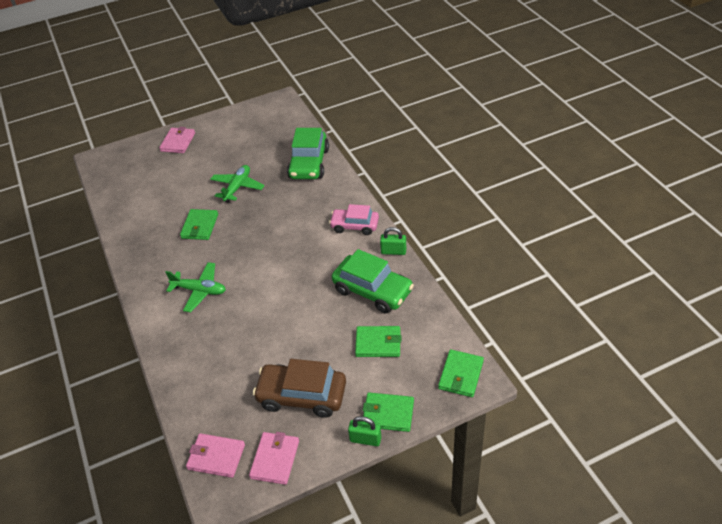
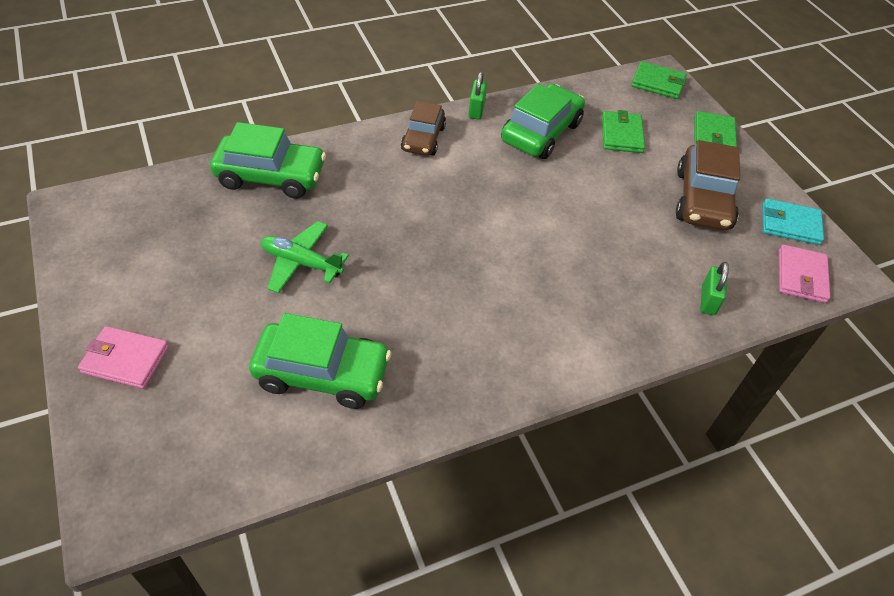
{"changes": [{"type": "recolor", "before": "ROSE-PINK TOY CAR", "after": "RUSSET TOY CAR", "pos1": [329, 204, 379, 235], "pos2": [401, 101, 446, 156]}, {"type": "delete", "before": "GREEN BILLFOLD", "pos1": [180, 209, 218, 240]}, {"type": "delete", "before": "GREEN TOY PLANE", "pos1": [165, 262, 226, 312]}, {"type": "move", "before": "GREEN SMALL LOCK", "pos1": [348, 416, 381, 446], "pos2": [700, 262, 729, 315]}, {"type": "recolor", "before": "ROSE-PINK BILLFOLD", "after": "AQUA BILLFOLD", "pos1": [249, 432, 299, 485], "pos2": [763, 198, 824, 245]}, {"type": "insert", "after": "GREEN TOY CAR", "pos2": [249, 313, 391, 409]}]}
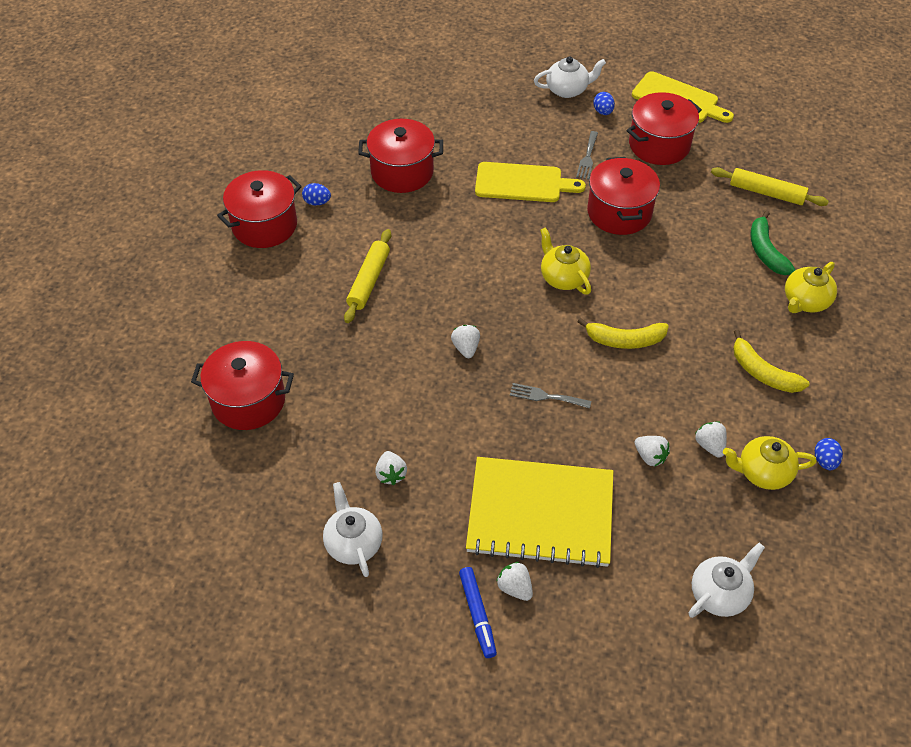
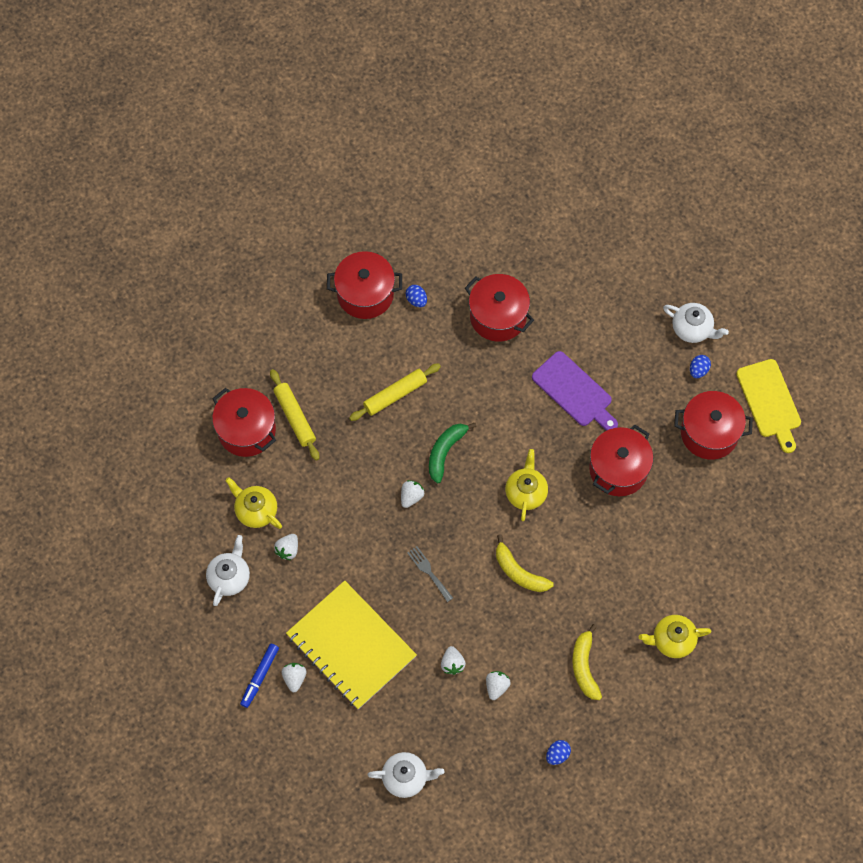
{"changes": [{"type": "delete", "before": "GRAY FORK", "pos1": [576, 131, 598, 179]}, {"type": "recolor", "before": "GOLDEN CUTTING BOARD", "after": "ROYAL PURPLE CUTTING BOARD", "pos1": [475, 162, 586, 202], "pos2": [532, 351, 618, 431]}, {"type": "move", "before": "GOLDEN DOUGH ROLLER", "pos1": [711, 167, 829, 206], "pos2": [270, 369, 319, 461]}, {"type": "move", "before": "GREEN BANANA FRUIT", "pos1": [750, 210, 795, 275], "pos2": [429, 422, 477, 483]}, {"type": "move", "before": "GOLDEN CHINA TEAPOT", "pos1": [723, 436, 817, 490], "pos2": [225, 477, 282, 529]}]}
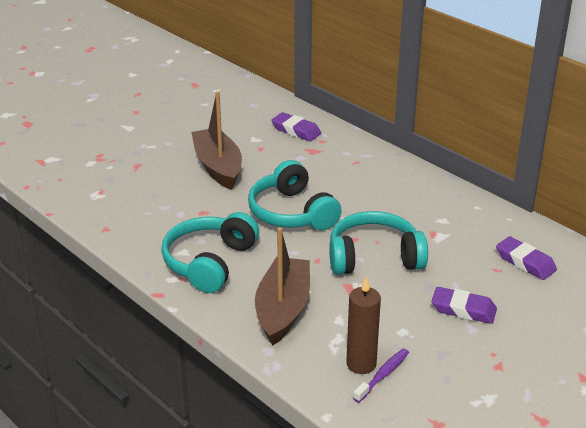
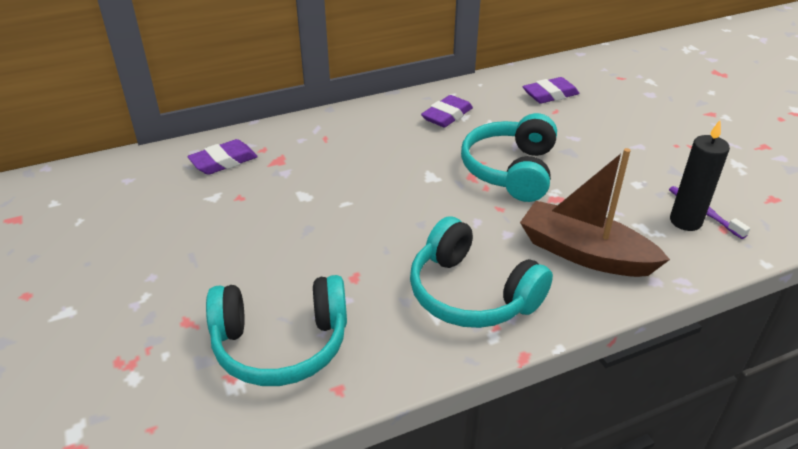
{"changes": [{"type": "delete", "before": "RUSSET BOAT", "pos1": [191, 91, 242, 190]}, {"type": "move", "before": "AQUA HEADPHONES", "pos1": [248, 160, 342, 230], "pos2": [206, 275, 347, 386]}, {"type": "recolor", "before": "RUSSET WAX CANDLE", "after": "JET-BLACK WAX CANDLE", "pos1": [346, 277, 381, 374], "pos2": [670, 120, 730, 231]}, {"type": "move", "before": "ROYAL PURPLE ERASER", "pos1": [432, 287, 497, 324], "pos2": [421, 95, 473, 127]}]}
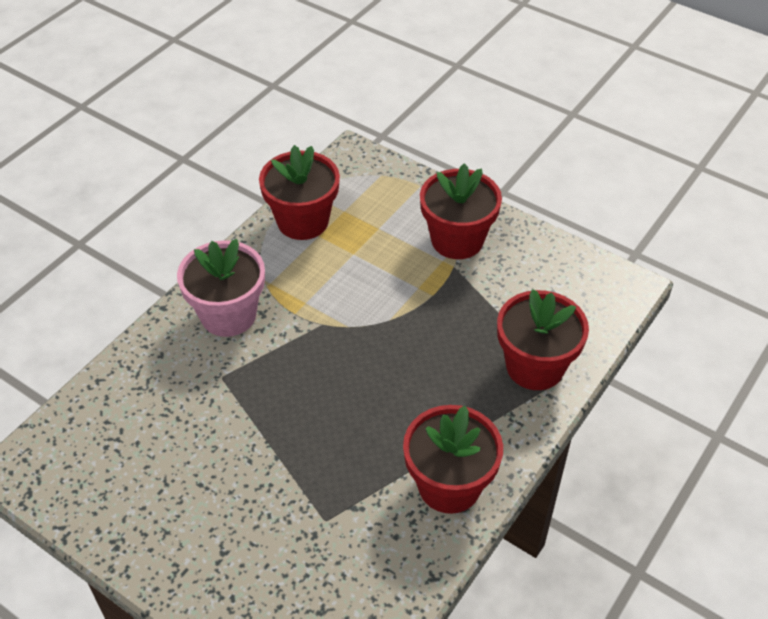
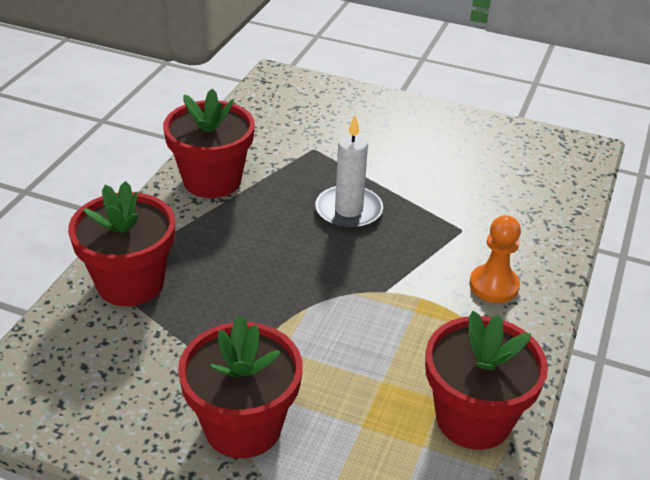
{"changes": [{"type": "replace", "before": "ROSE-PINK FLOWER POT", "after": "BRIGHT ORANGE GAME PAWN", "pos1": [177, 239, 265, 337], "pos2": [470, 215, 521, 303]}, {"type": "insert", "after": "SNOW-WHITE WAX CANDLE", "pos2": [315, 115, 383, 229]}]}
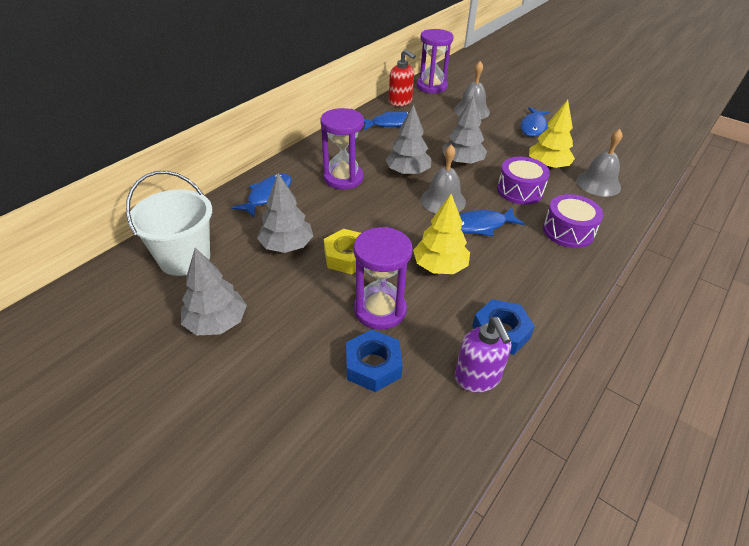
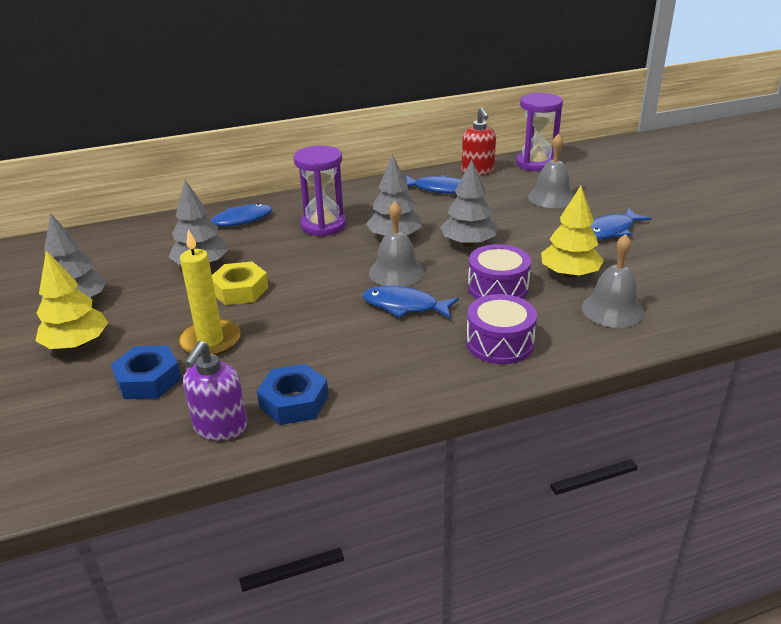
{"changes": [{"type": "delete", "before": "SNOW-WHITE SAND BUCKET", "pos1": [126, 171, 212, 276]}, {"type": "move", "before": "GOLDEN TOY TREE", "pos1": [413, 194, 470, 274], "pos2": [36, 250, 108, 349]}, {"type": "replace", "before": "ROYAL PURPLE HOURGLASS", "after": "GOLDEN WAX CANDLE", "pos1": [354, 227, 413, 330], "pos2": [179, 229, 241, 357]}]}
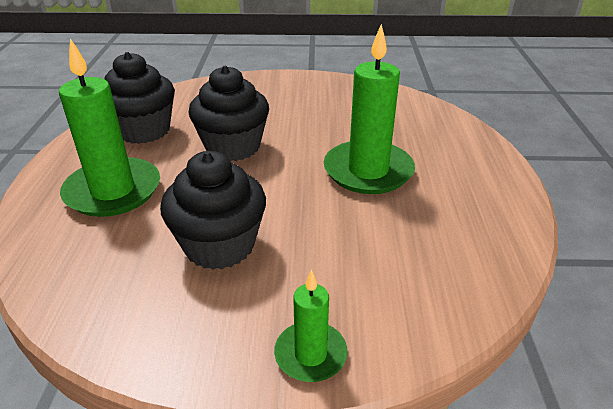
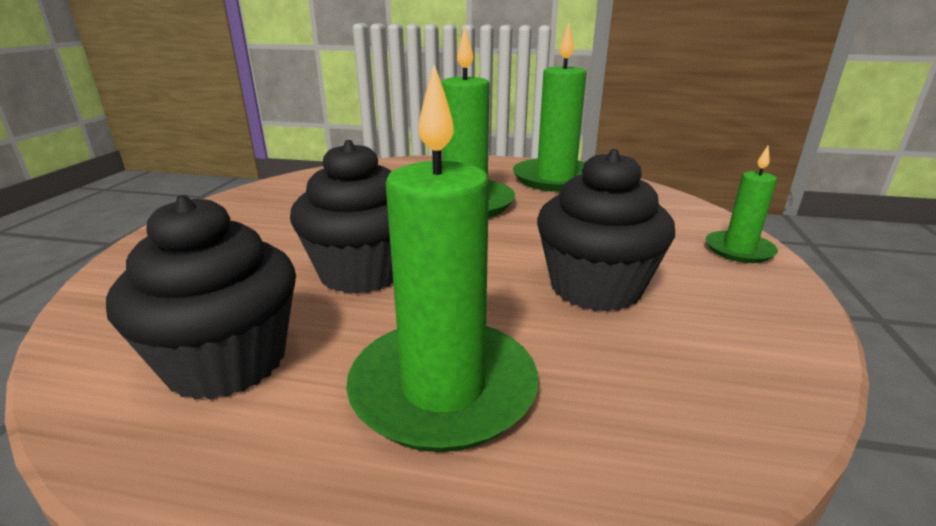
{"changes": [{"type": "insert", "after": "GREEN WAX CANDLE", "pos2": [513, 23, 586, 192]}]}
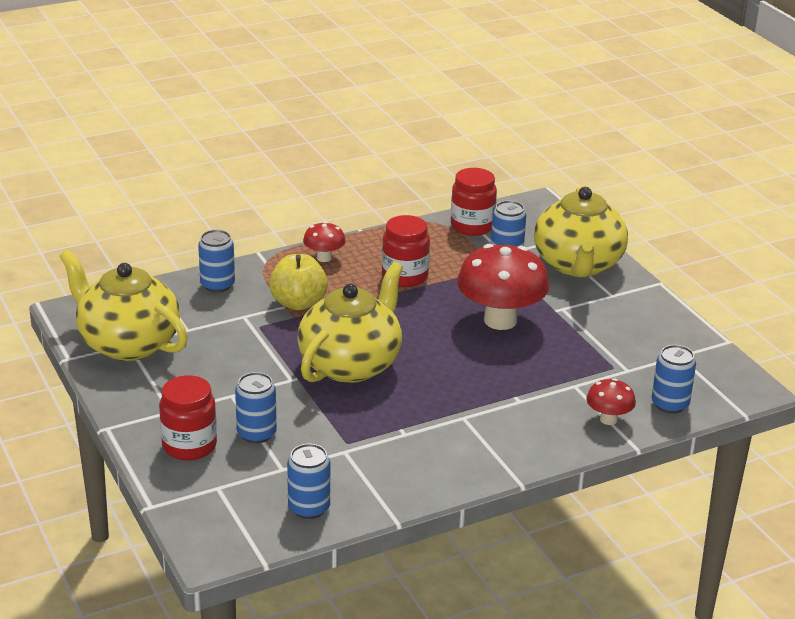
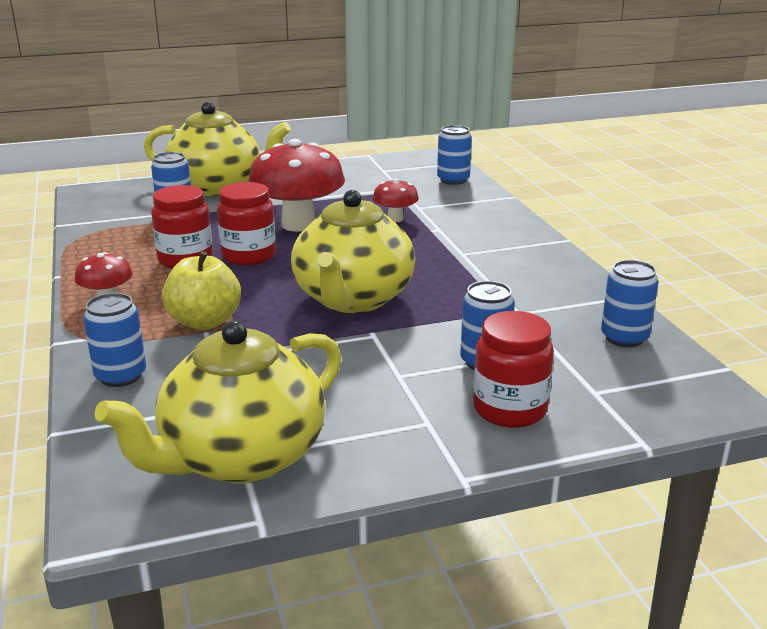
{"changes": [{"type": "move", "before": "SCARLET PRESERVE JAR", "pos1": [451, 168, 497, 236], "pos2": [217, 182, 276, 266]}, {"type": "rotate", "before": "GOLDEN CHINA TEAPOT", "pos1": [297, 262, 403, 383], "pos2": [291, 190, 415, 313], "turn": -120}, {"type": "move", "before": "SCARLET MUSHROOM", "pos1": [586, 378, 636, 425], "pos2": [373, 178, 419, 222]}]}
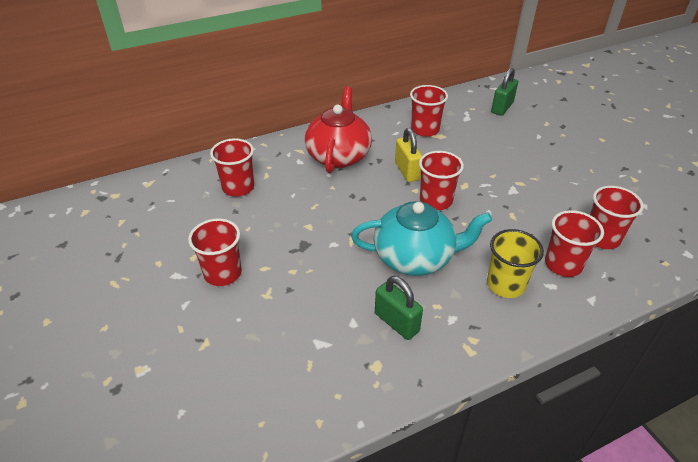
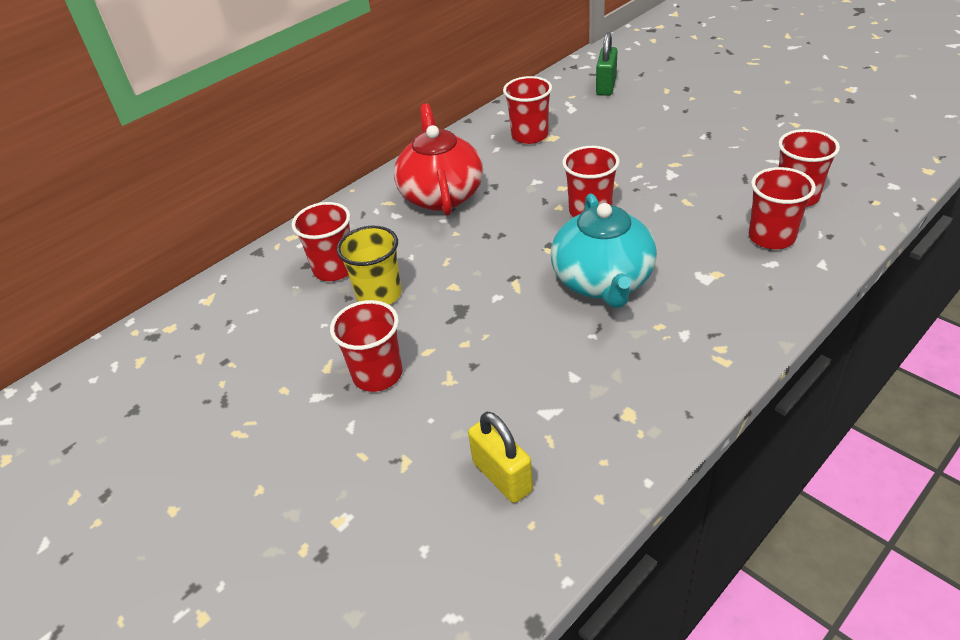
{"changes": [{"type": "move", "before": "GOLDEN SMALL LOCK", "pos1": [395, 128, 422, 182], "pos2": [468, 412, 533, 503]}, {"type": "rotate", "before": "AQUA CHINA TEAPOT", "pos1": [351, 201, 492, 276], "pos2": [551, 193, 657, 308], "turn": 105}, {"type": "move", "before": "GOLDEN BEAKER", "pos1": [487, 229, 544, 298], "pos2": [337, 226, 402, 305]}, {"type": "delete", "before": "GREEN SMALL LOCK", "pos1": [375, 276, 423, 340]}]}
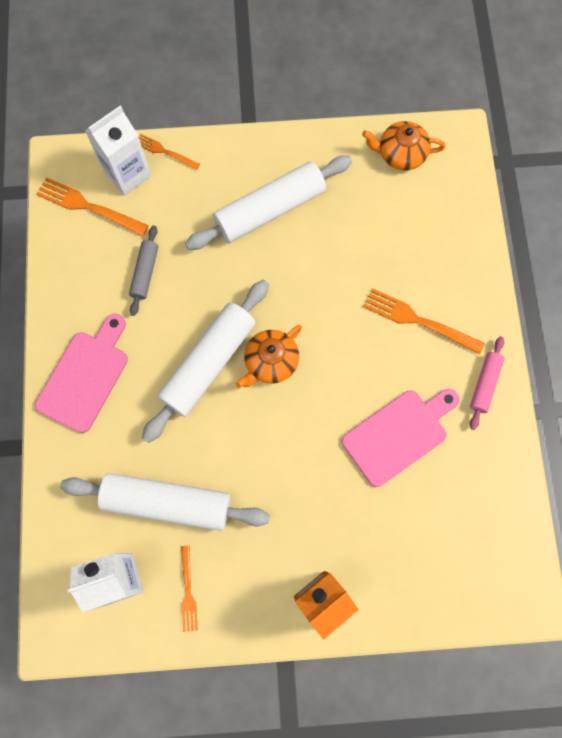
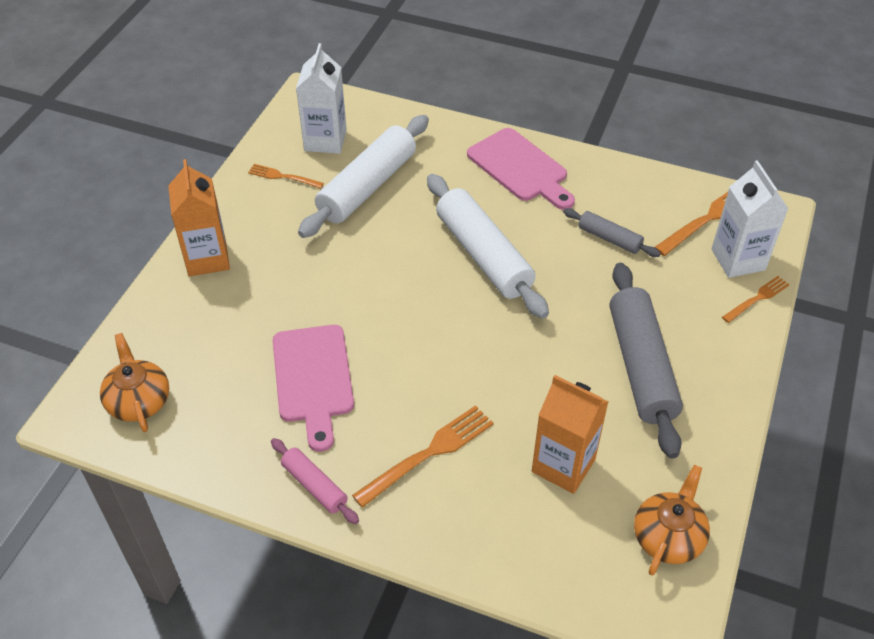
{"changes": [{"type": "recolor", "before": "SNOW-WHITE DOUGH ROLLER", "after": "GRAY DOUGH ROLLER", "pos1": [185, 155, 352, 250], "pos2": [610, 263, 683, 459]}, {"type": "move", "before": "BRIGHT ORANGE CHINA TEAPOT", "pos1": [236, 325, 302, 388], "pos2": [100, 333, 169, 432]}, {"type": "insert", "after": "BRIGHT ORANGE JUICE CARTON", "pos2": [532, 375, 608, 494]}]}
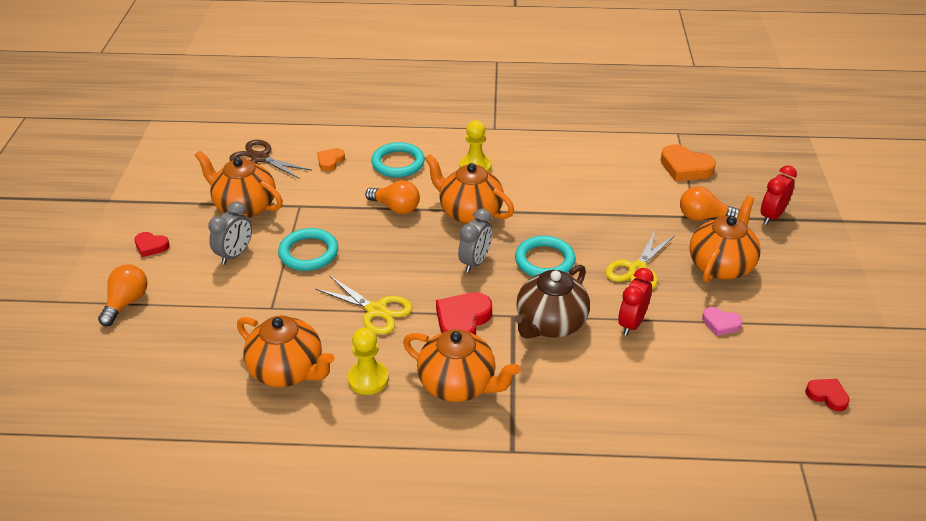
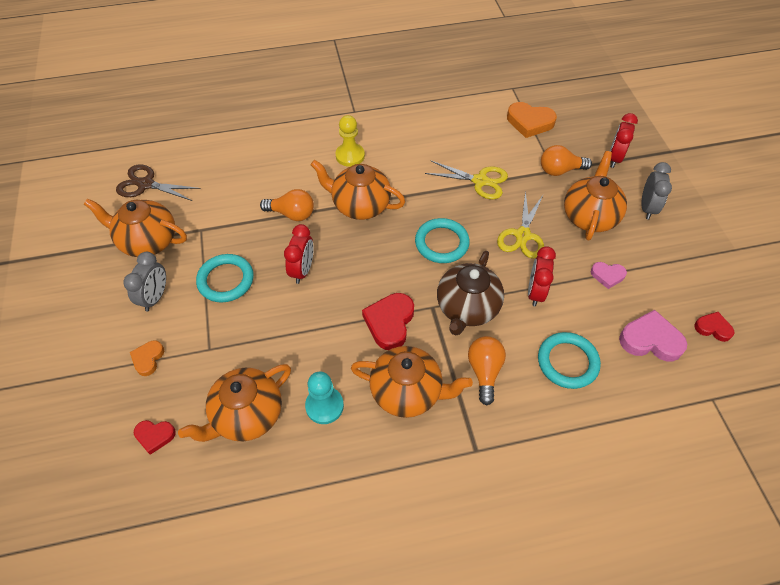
{"changes": [{"type": "move", "before": "AQUA TORUS", "pos1": [371, 142, 425, 178], "pos2": [538, 332, 601, 389]}, {"type": "move", "before": "BRIGHT ORANGE HEART", "pos1": [317, 148, 345, 171], "pos2": [130, 341, 164, 376]}, {"type": "move", "before": "GRAY ALARM CLOCK", "pos1": [458, 208, 492, 273], "pos2": [642, 162, 672, 219]}, {"type": "move", "before": "SCARLET HEART", "pos1": [134, 232, 170, 257], "pos2": [134, 420, 176, 455]}, {"type": "move", "before": "BRIGHT ORANGE LIGHT BULB", "pos1": [98, 264, 148, 326], "pos2": [468, 336, 506, 406]}, {"type": "move", "before": "GOLDEN PAIR OF SCISSORS", "pos1": [316, 275, 413, 335], "pos2": [425, 160, 508, 199]}, {"type": "rotate", "before": "BRIGHT ORANGE CHINA TEAPOT", "pos1": [237, 315, 335, 387], "pos2": [178, 364, 291, 442], "turn": 120}, {"type": "recolor", "before": "GOLDEN GAME PAWN", "after": "AQUA GAME PAWN", "pos1": [348, 327, 389, 395], "pos2": [305, 372, 344, 424]}, {"type": "insert", "after": "SCARLET ALARM CLOCK", "pos2": [284, 224, 314, 284]}, {"type": "insert", "after": "ROSE-PINK HEART", "pos2": [619, 310, 687, 362]}]}
